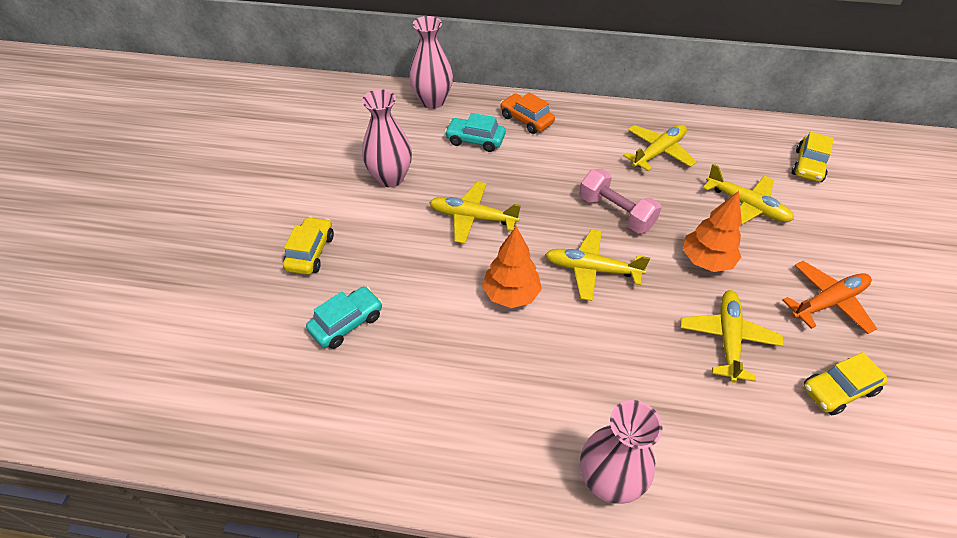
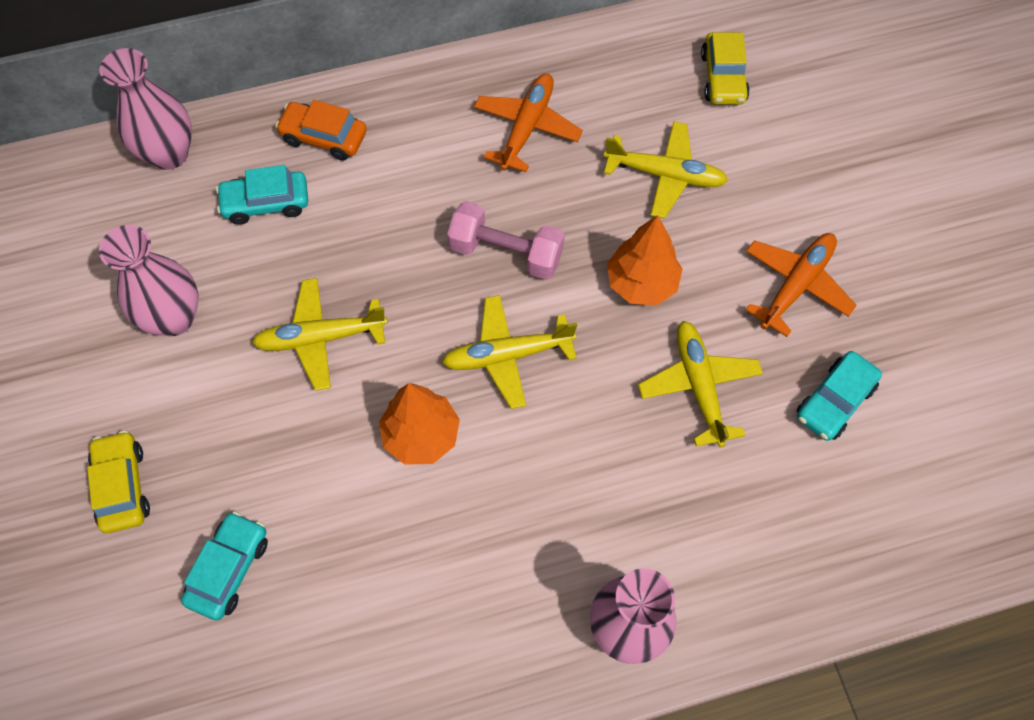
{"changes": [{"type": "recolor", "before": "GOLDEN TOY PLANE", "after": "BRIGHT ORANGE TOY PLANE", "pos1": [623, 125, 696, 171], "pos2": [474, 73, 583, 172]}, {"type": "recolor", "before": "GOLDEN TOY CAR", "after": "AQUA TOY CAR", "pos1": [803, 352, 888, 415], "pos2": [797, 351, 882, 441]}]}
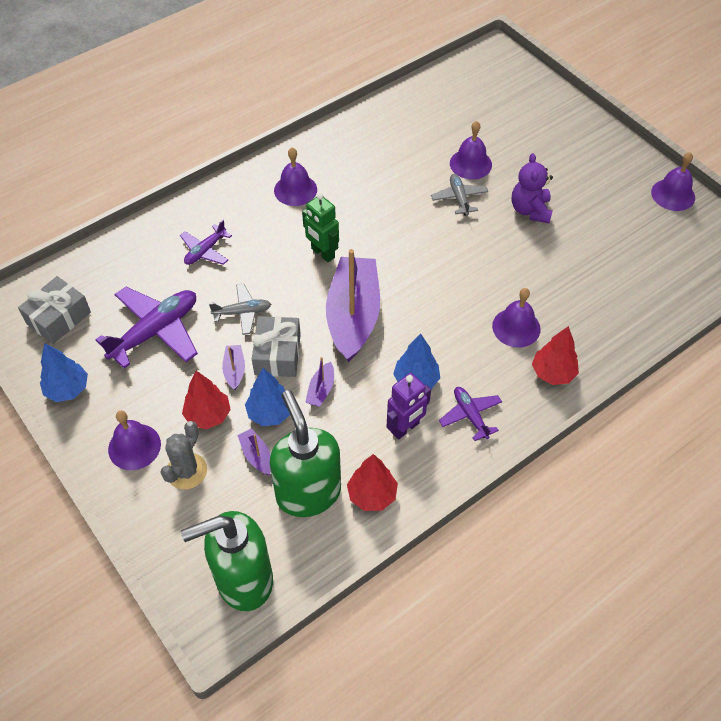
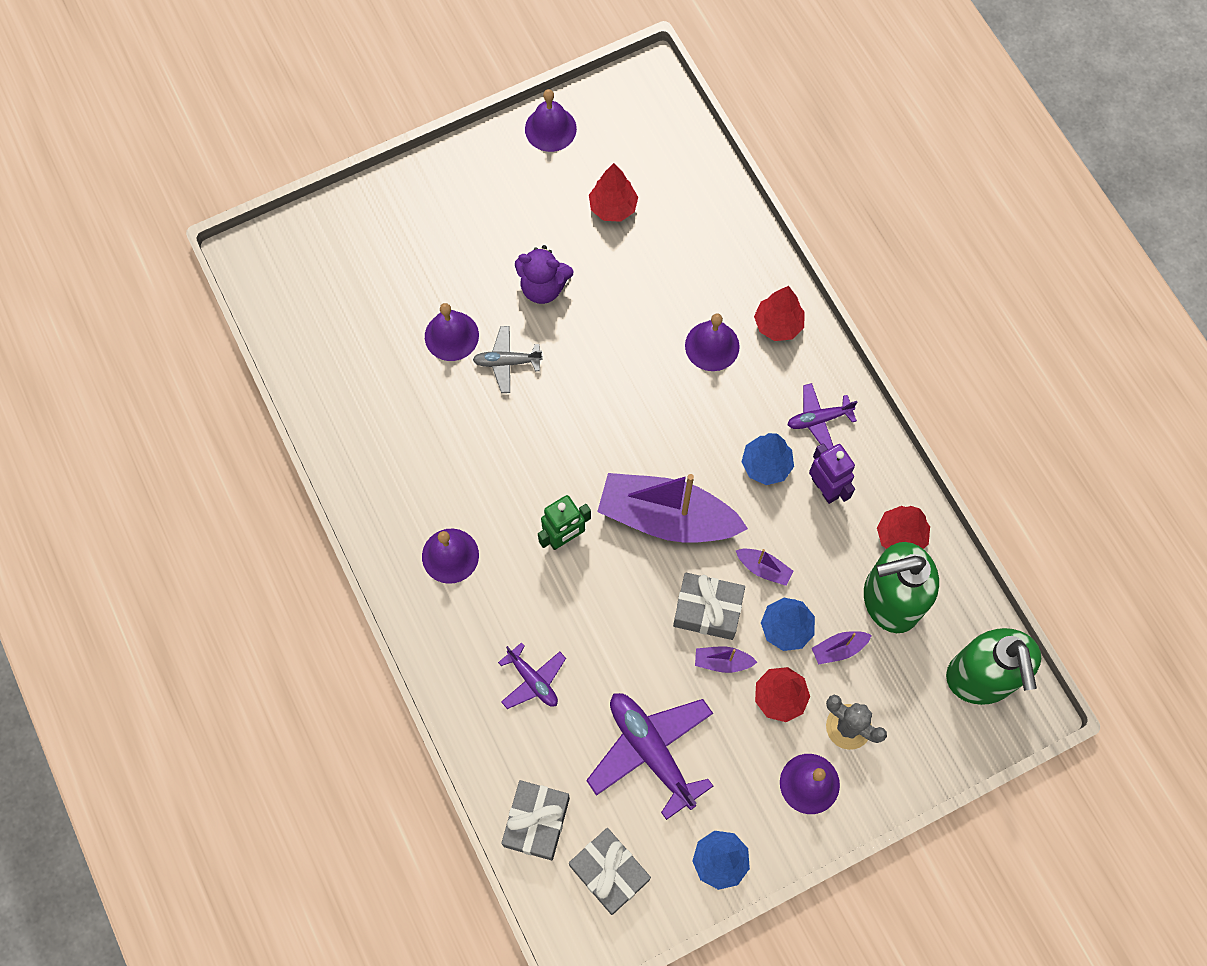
{"changes": [{"type": "delete", "before": "GRAY TOY PLANE", "pos1": [209, 284, 271, 335]}, {"type": "insert", "after": "SCARLET TOY TREE", "pos2": [589, 163, 638, 222]}, {"type": "insert", "after": "GRAY PRESENT", "pos2": [501, 780, 570, 860]}]}
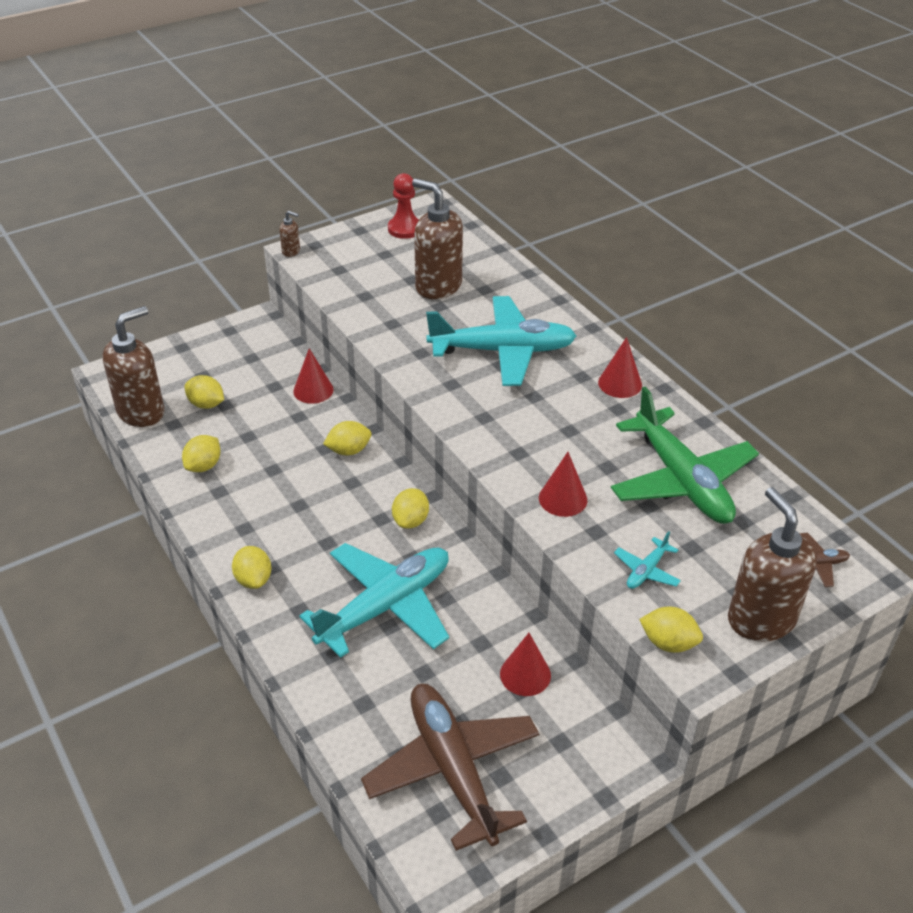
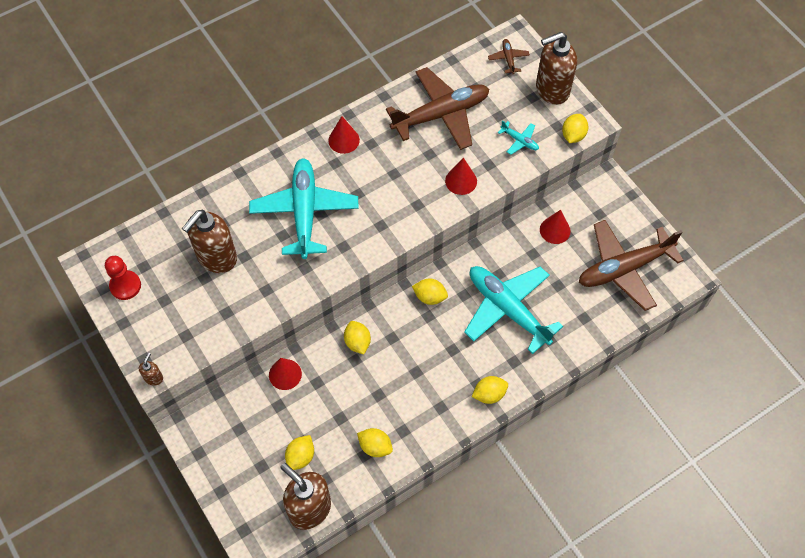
{"changes": [{"type": "recolor", "before": "GREEN TOY PLANE", "after": "RUSSET TOY PLANE", "pos1": [611, 387, 759, 524], "pos2": [386, 67, 489, 150]}]}
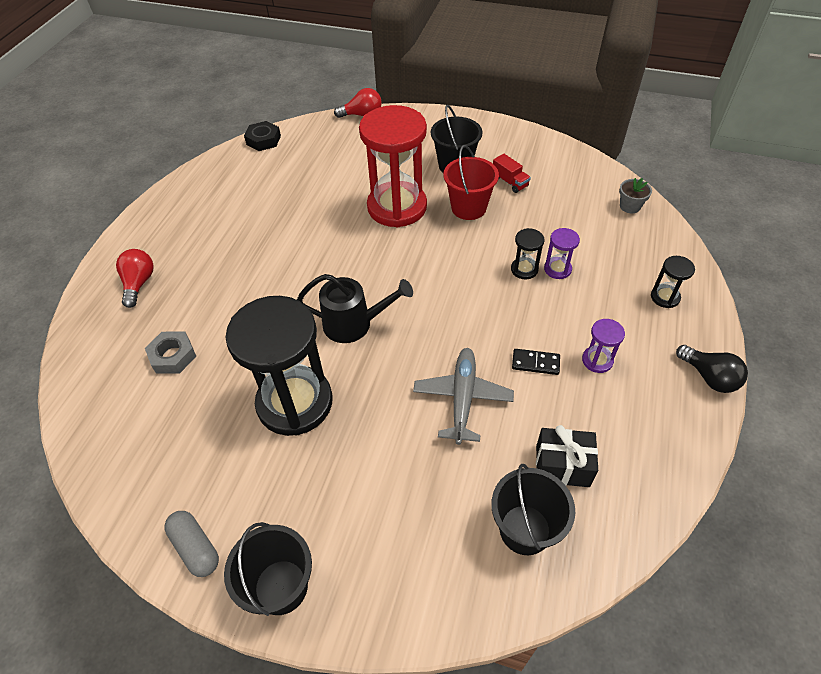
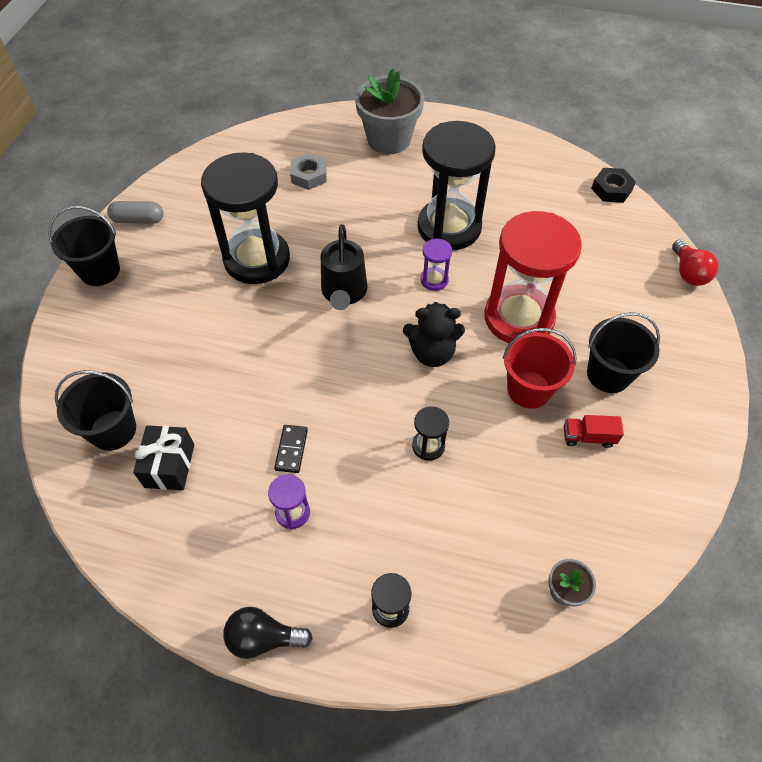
{"changes": [{"type": "rotate", "before": "SCARLET TOY TRUCK", "pos1": [493, 154, 531, 193], "pos2": [564, 415, 624, 448], "turn": 45}, {"type": "move", "before": "ROYAL PURPLE HOURGLASS", "pos1": [544, 228, 580, 279], "pos2": [420, 238, 452, 291]}, {"type": "replace", "before": "SCARLET LIGHT BULB", "after": "GRAY FLOWER POT", "pos1": [116, 249, 154, 308], "pos2": [355, 69, 424, 154]}, {"type": "rotate", "before": "JET-BLACK LIGHT BULB", "pos1": [676, 345, 748, 393], "pos2": [223, 607, 313, 659], "turn": 45}, {"type": "delete", "before": "GRAY TOY PLANE", "pos1": [413, 348, 514, 445]}, {"type": "rotate", "before": "GRAY PILL SHAPE", "pos1": [164, 511, 219, 577], "pos2": [107, 201, 163, 224], "turn": 45}, {"type": "insert", "after": "JET-BLACK HOURGLASS", "pos2": [417, 121, 496, 250]}, {"type": "insert", "after": "JET-BLACK TEDDY", "pos2": [403, 302, 465, 367]}]}
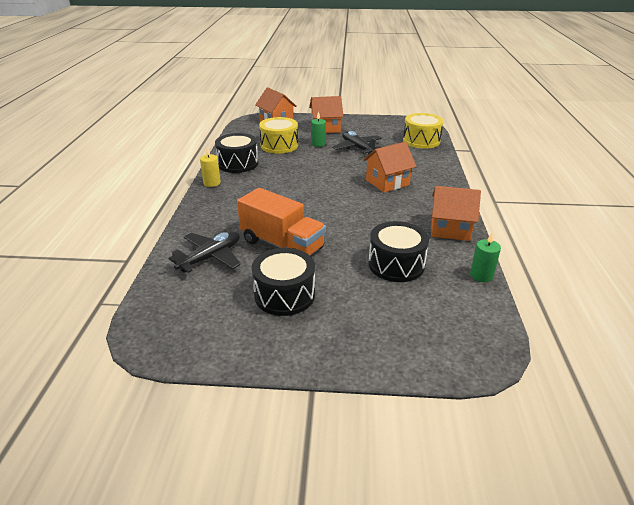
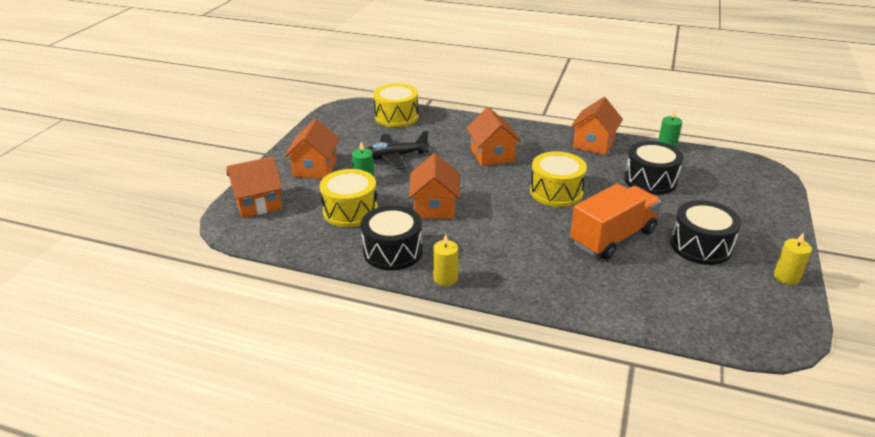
{"changes": [{"type": "delete", "before": "JET-BLACK TOY PLANE", "pos1": [168, 231, 241, 273]}, {"type": "insert", "after": "GOLDEN DRUM", "pos2": [530, 151, 587, 207]}, {"type": "insert", "after": "BRIGHT ORANGE HOUSE", "pos2": [409, 153, 460, 219]}, {"type": "insert", "after": "GOLDEN WAX CANDLE", "pos2": [774, 232, 812, 285]}]}
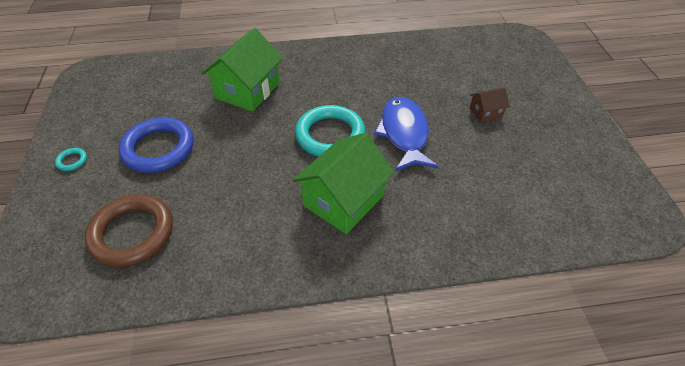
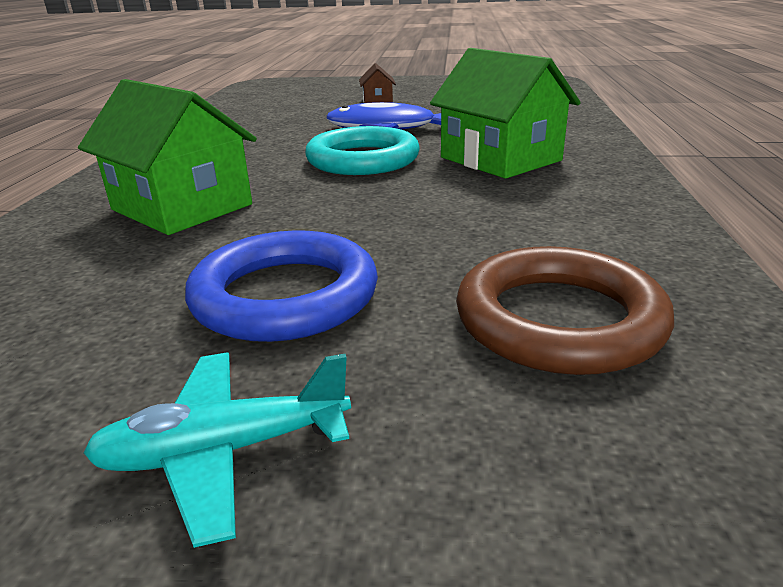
{"changes": [{"type": "replace", "before": "AQUA TORUS", "after": "AQUA TOY PLANE", "pos1": [55, 148, 87, 171], "pos2": [83, 353, 351, 548]}]}
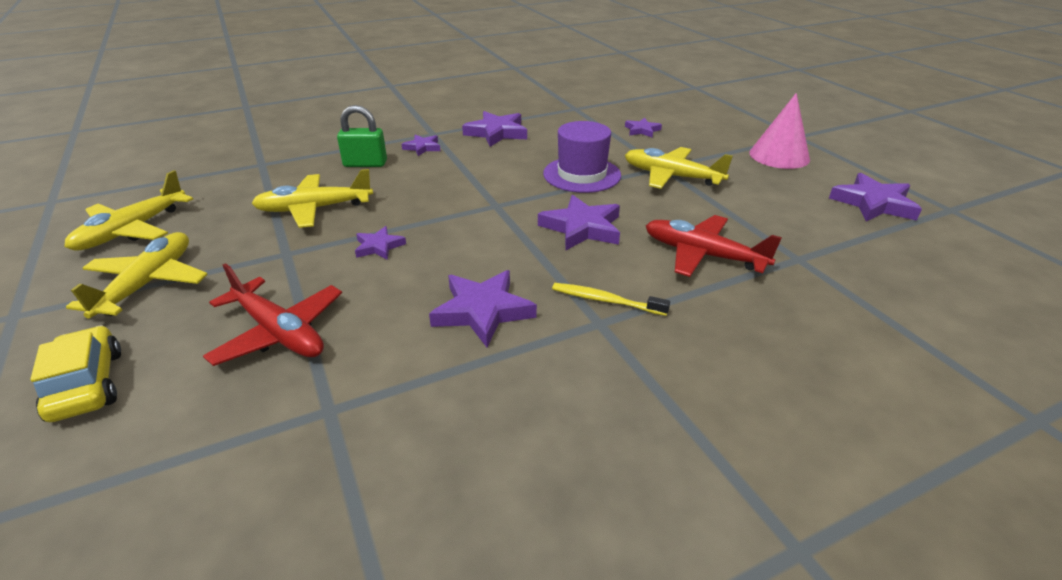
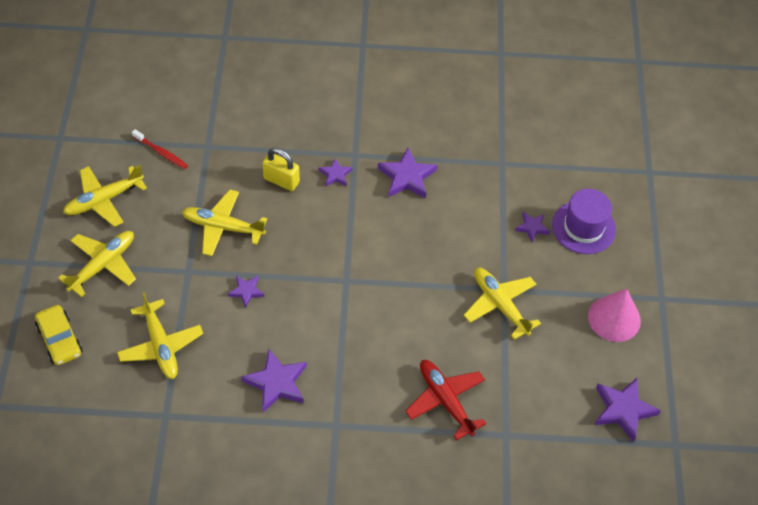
{"changes": [{"type": "recolor", "before": "GREEN SMALL LOCK", "after": "GOLDEN SMALL LOCK", "pos1": [337, 105, 387, 167], "pos2": [262, 148, 300, 191]}, {"type": "move", "before": "ROYAL PURPLE HAT", "pos1": [543, 121, 621, 193], "pos2": [552, 189, 616, 254]}, {"type": "delete", "before": "ROYAL PURPLE STAR", "pos1": [538, 195, 620, 250]}, {"type": "recolor", "before": "SCARLET TOY PLANE", "after": "GOLDEN TOY PLANE", "pos1": [203, 263, 342, 366], "pos2": [117, 292, 203, 379]}, {"type": "delete", "before": "GOLDEN TOOTH BRUSH", "pos1": [552, 283, 670, 316]}, {"type": "rotate", "before": "GOLDEN TOY CAR", "pos1": [30, 325, 121, 422], "pos2": [35, 305, 83, 365], "turn": 150}, {"type": "insert", "after": "SCARLET TOOTH BRUSH", "pos2": [132, 129, 188, 169]}]}
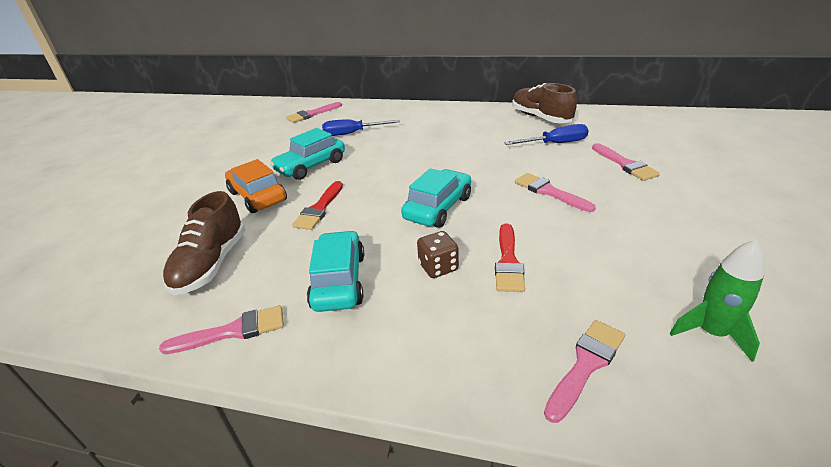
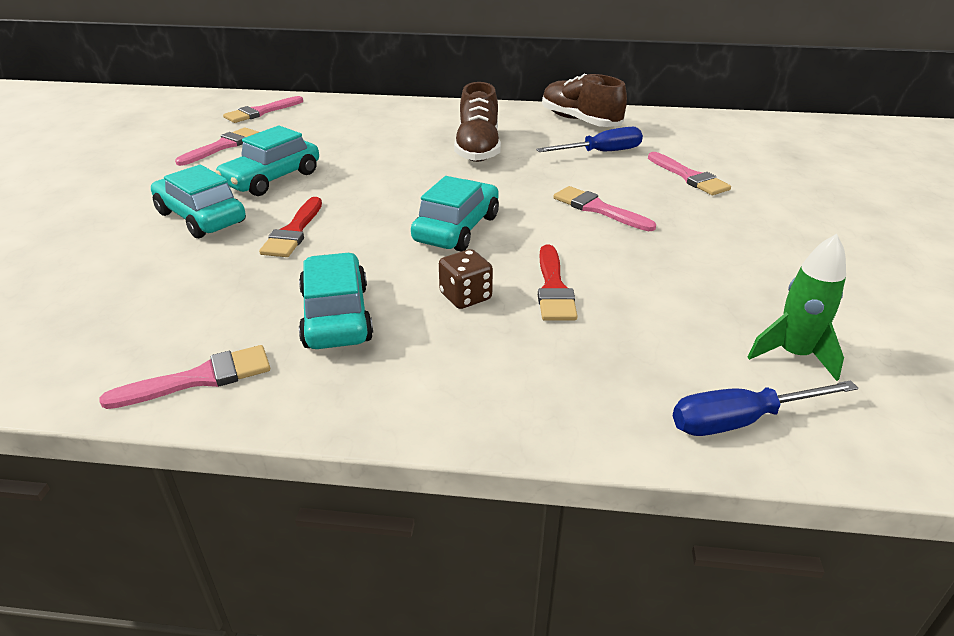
{"changes": [{"type": "move", "before": "BLUE SCREWDRIVER", "pos1": [322, 119, 400, 136], "pos2": [673, 380, 858, 436]}, {"type": "recolor", "before": "BRIGHT ORANGE TOY CAR", "after": "AQUA TOY CAR", "pos1": [225, 159, 287, 213], "pos2": [151, 164, 246, 238]}, {"type": "move", "before": "RUSSET SHOE", "pos1": [163, 191, 246, 295], "pos2": [454, 82, 501, 162]}, {"type": "move", "before": "ROSE-PINK BRUSH", "pos1": [544, 320, 625, 423], "pos2": [175, 127, 259, 166]}]}
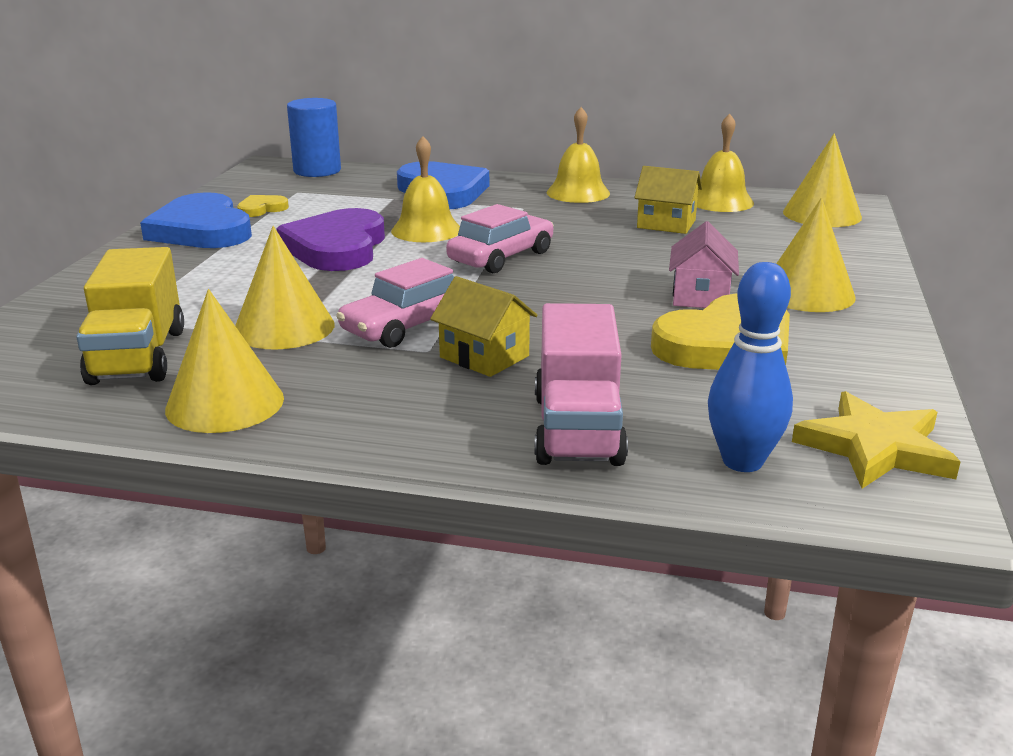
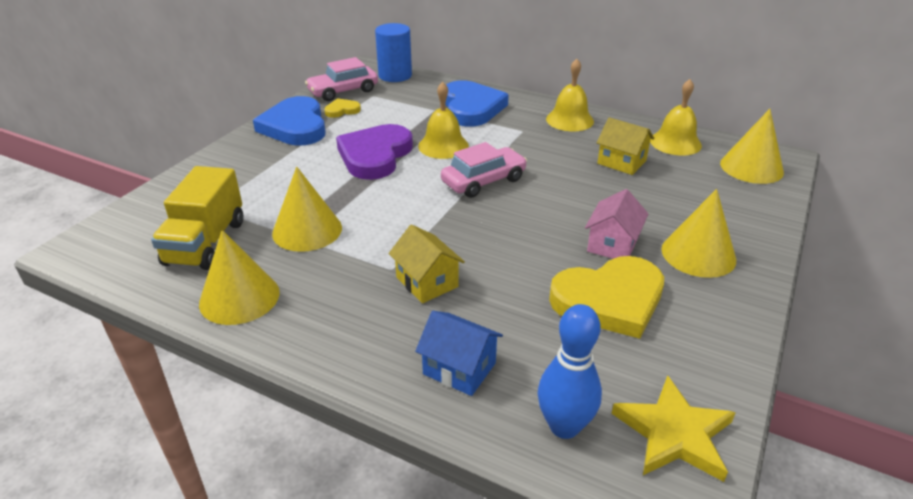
{"changes": [{"type": "move", "before": "ROSE-PINK TOY CAR", "pos1": [336, 258, 454, 348], "pos2": [305, 57, 378, 101]}, {"type": "replace", "before": "ROSE-PINK TOY TRUCK", "after": "BLUE HOUSE", "pos1": [534, 303, 628, 466], "pos2": [415, 311, 503, 396]}]}
